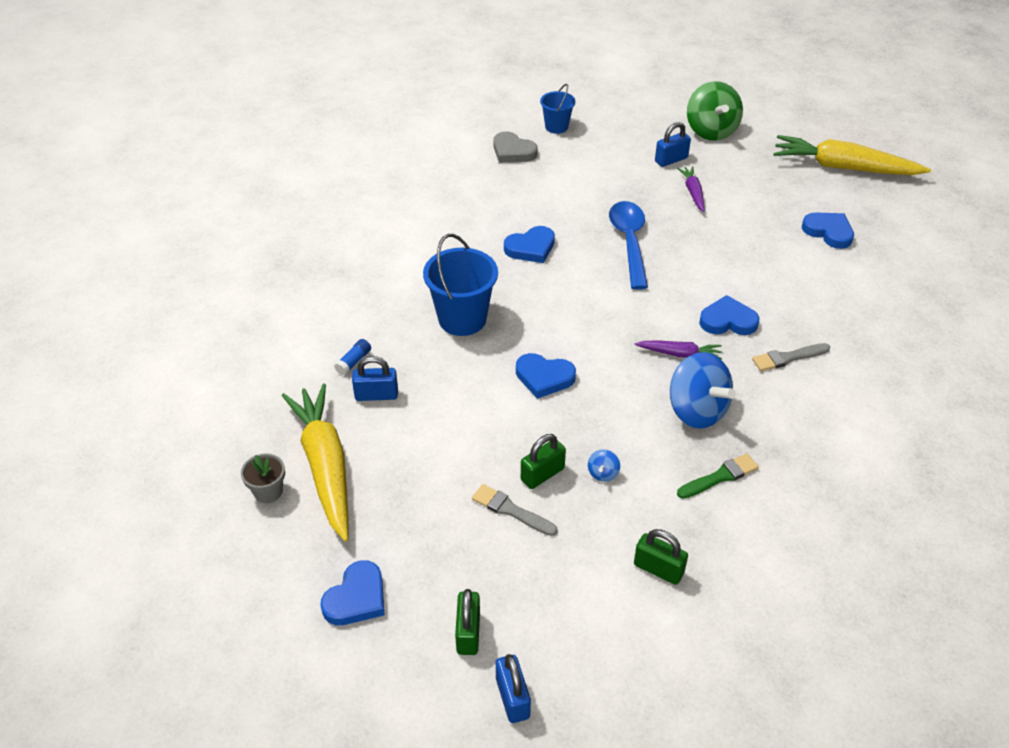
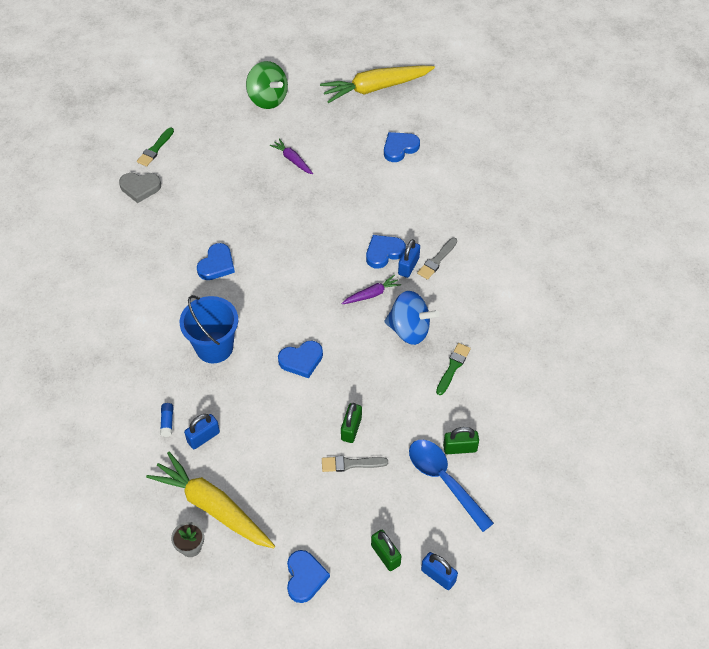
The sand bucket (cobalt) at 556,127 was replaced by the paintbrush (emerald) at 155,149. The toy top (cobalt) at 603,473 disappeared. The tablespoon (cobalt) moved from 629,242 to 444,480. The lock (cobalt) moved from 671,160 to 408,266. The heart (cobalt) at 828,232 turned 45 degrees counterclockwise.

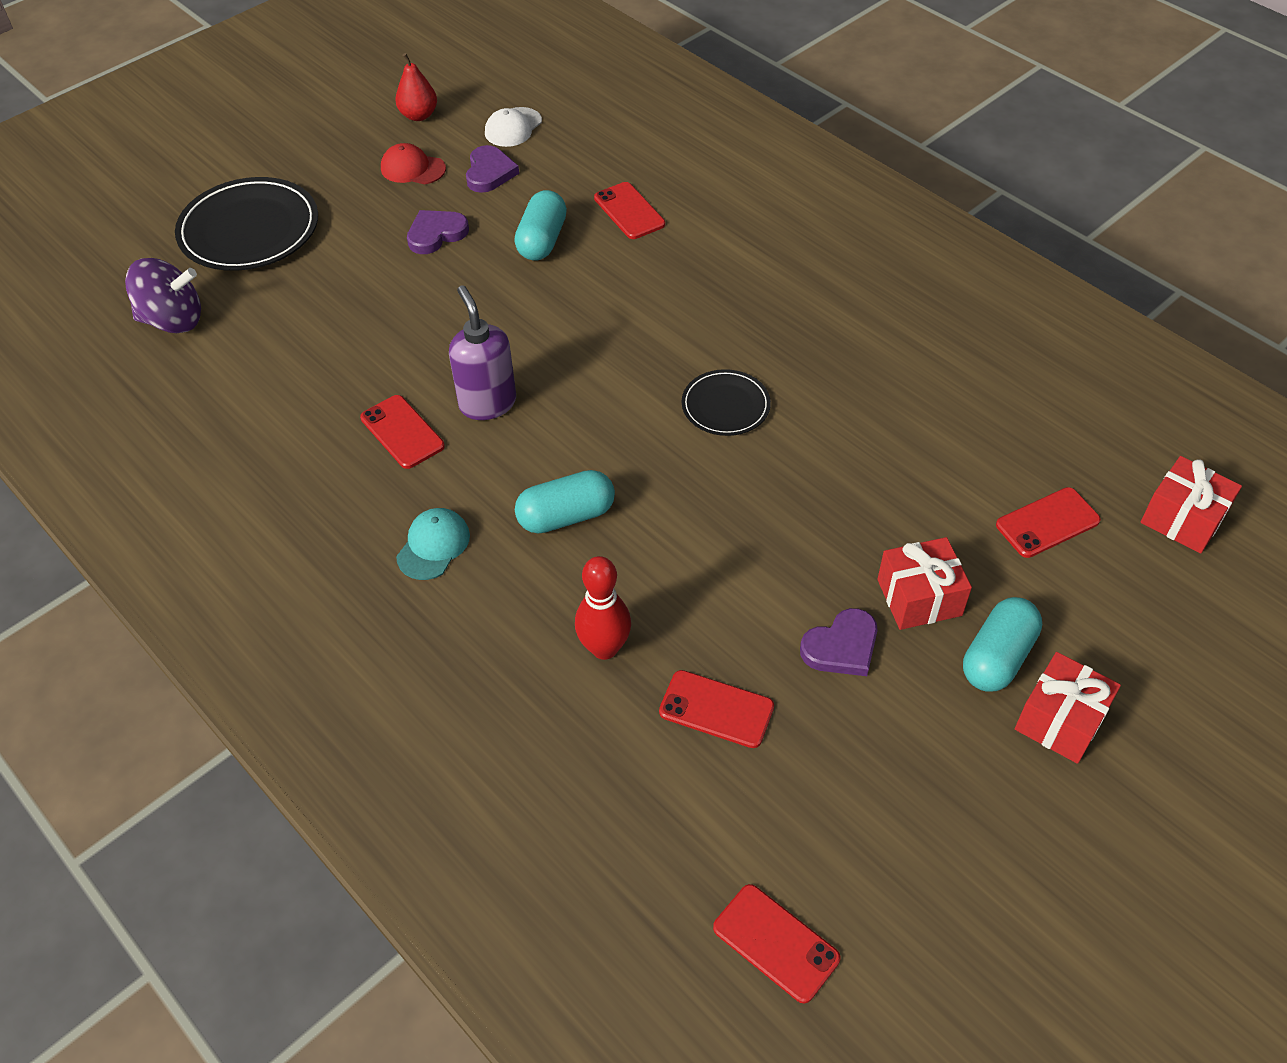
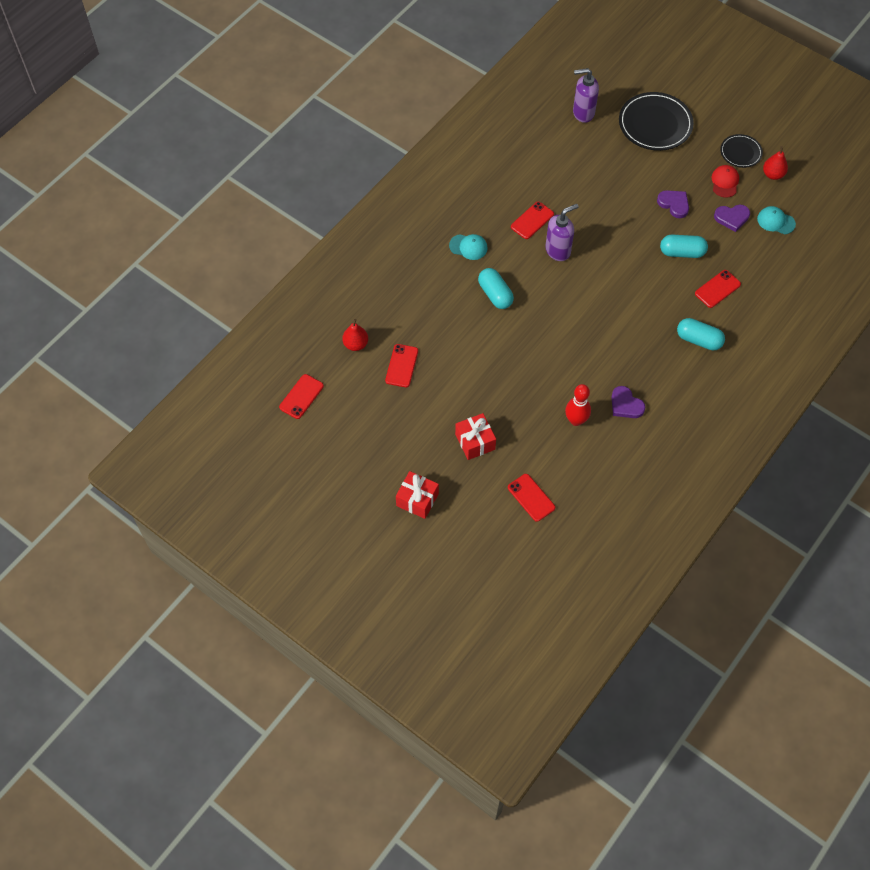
The toy top (violet) at 173,320 was replaced by the soap dispenser (violet) at 583,113. The baseball cap (white) at 513,127 became the baseball cap (aqua) at 776,221. The tenpin (crimson) moved from 604,648 to 576,420. The plate (jet-black) moved from 725,406 to 740,152. The heart (violet) moved from 841,647 to 625,405. The capsule (aqua) moved from 997,657 to 698,340. The present (crimson) at 1182,519 disappeared. The pear fruit (crimson) at 356,344 appeared.

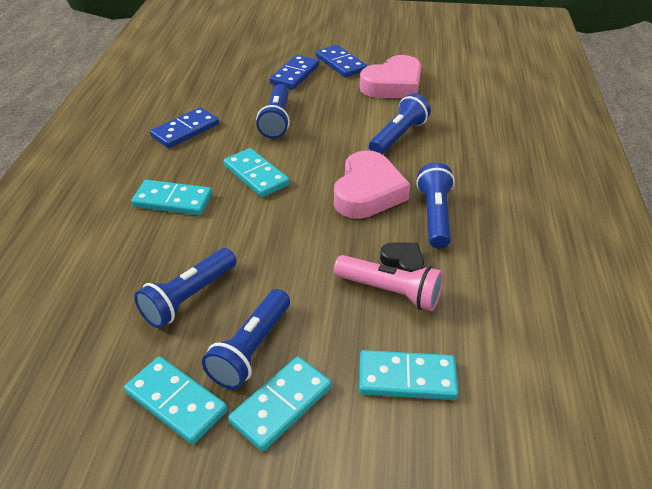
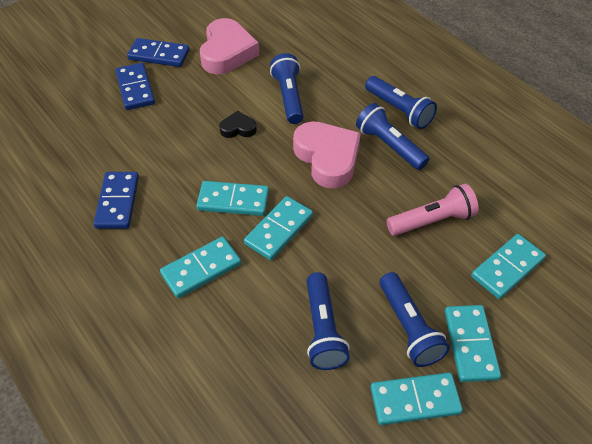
The pocket torch (cobalt) moved from 276,120 to 399,110. The heart (jet-black) moved from 403,262 to 238,128. The domino (aqua) at 279,230 appeared.

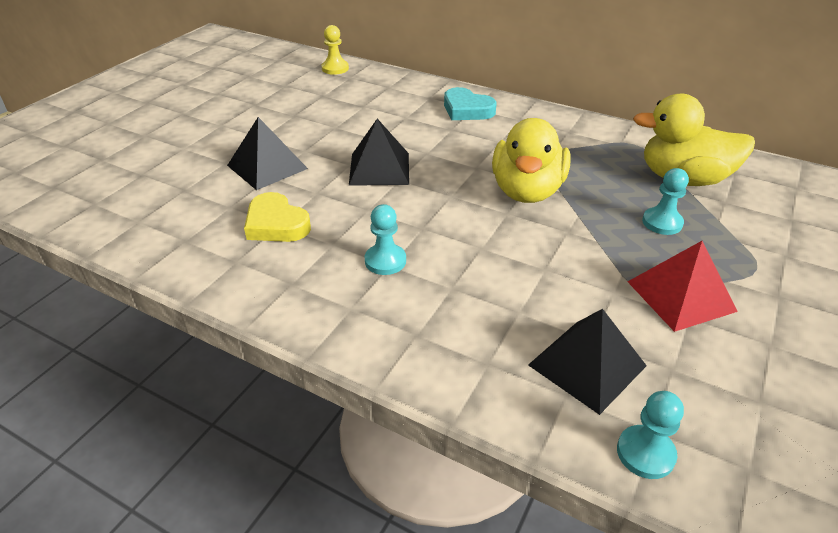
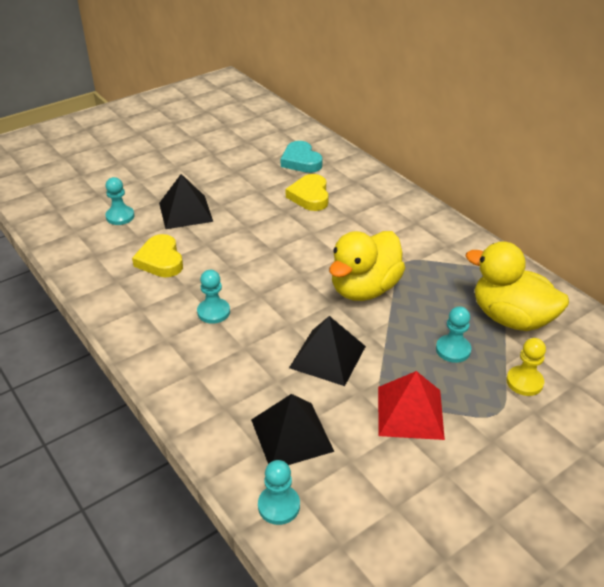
The chess pawn (bright yellow) moved from 335,68 to 524,382. The solid pyramid (jet-black) moved from 379,168 to 327,357. The heart (aqua) moved from 467,110 to 301,161. The chess pawn (aqua) at 120,216 appeared. The heart (bright yellow) at 310,196 appeared.

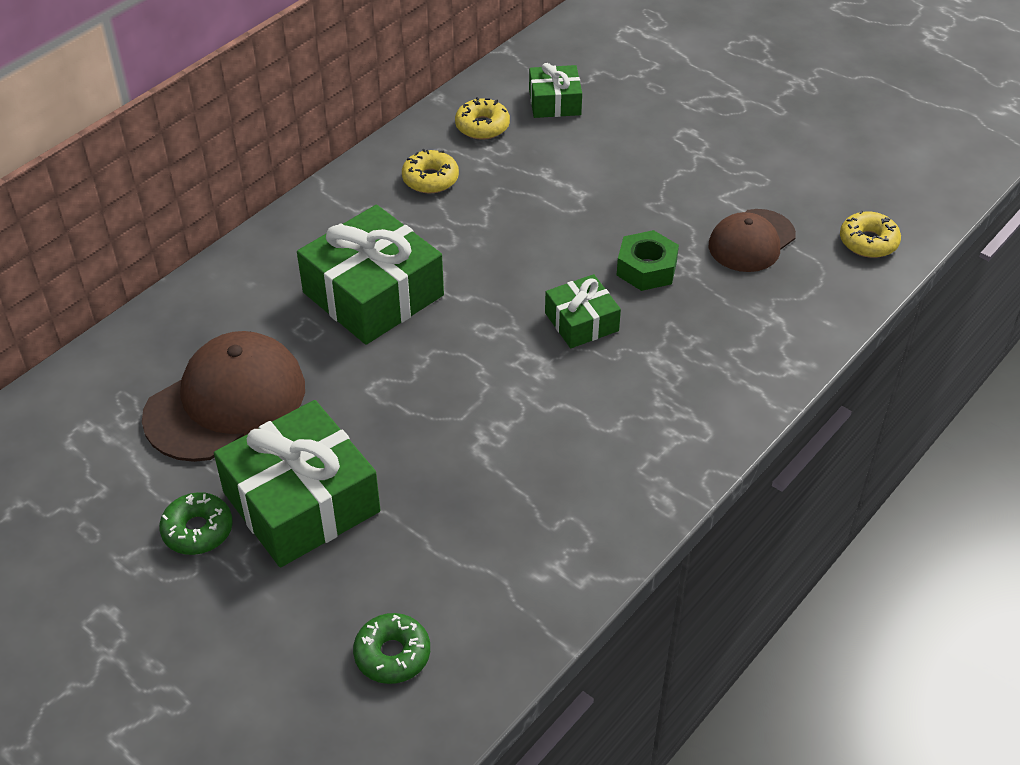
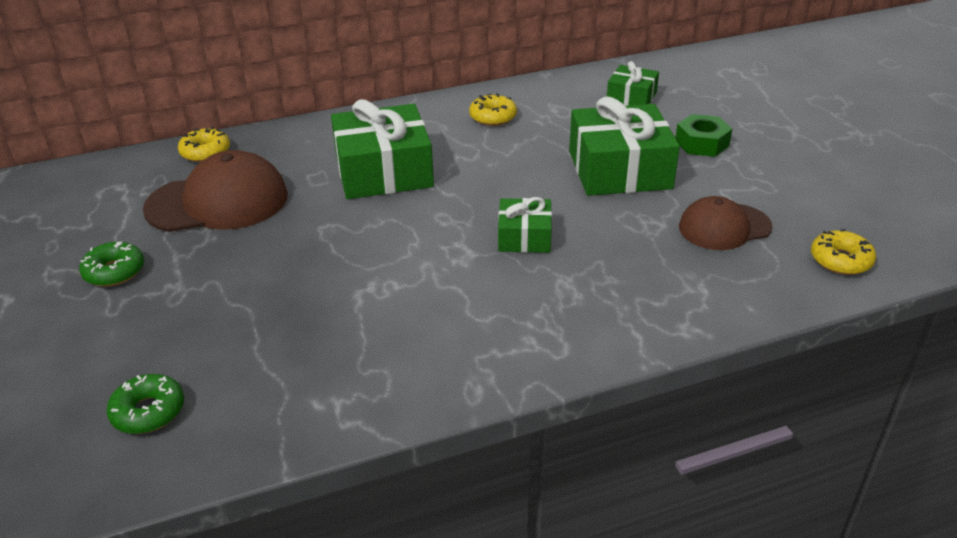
The present (emerald) moved from 301,502 to 619,170. The donut (bright yellow) moved from 482,126 to 205,152. The hexagon nut (emerald) moved from 646,269 to 702,143.

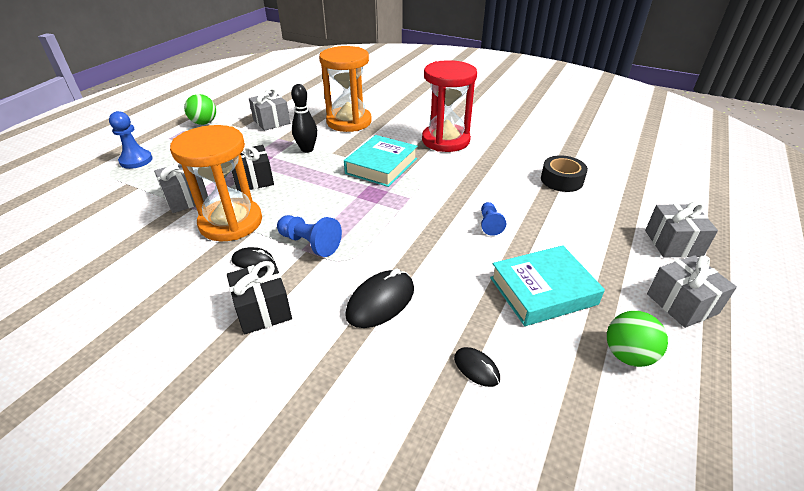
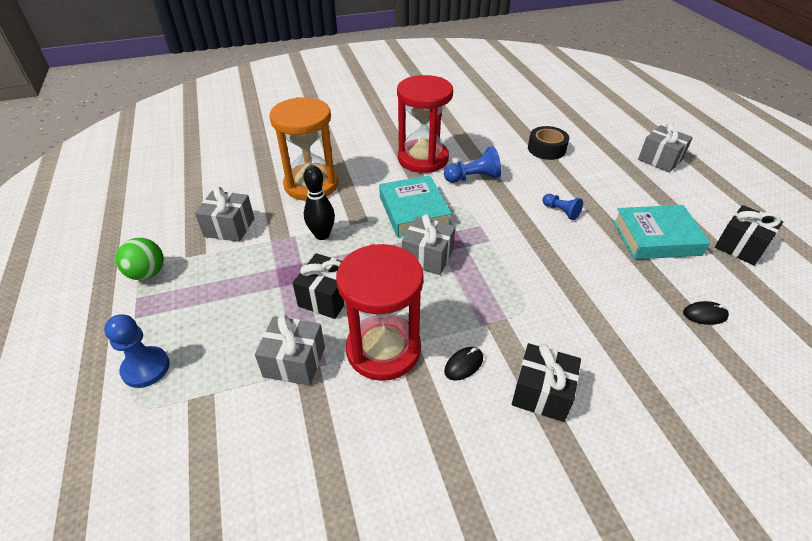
The hourglass (orange-coloured) at 231,222 became the hourglass (crimson) at 383,349. The chess pawn (cobalt) moved from 310,243 to 473,178. The computer mouse (jet-black) at 380,302 disappeared. The book (aqua) at 543,291 turned 60 degrees clockwise. The sphere (emerald) at 627,355 was replaced by the present (jet-black) at 740,246. The present (grey) moved from 682,304 to 427,257.

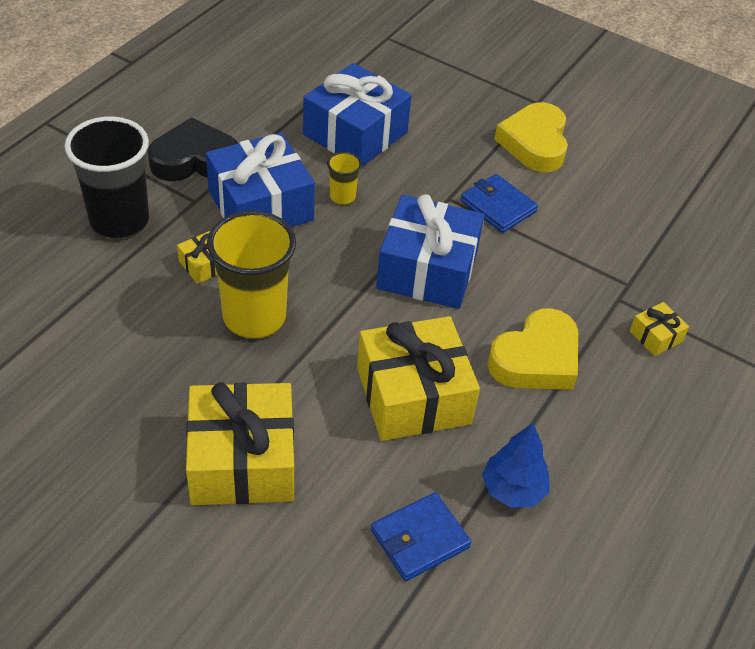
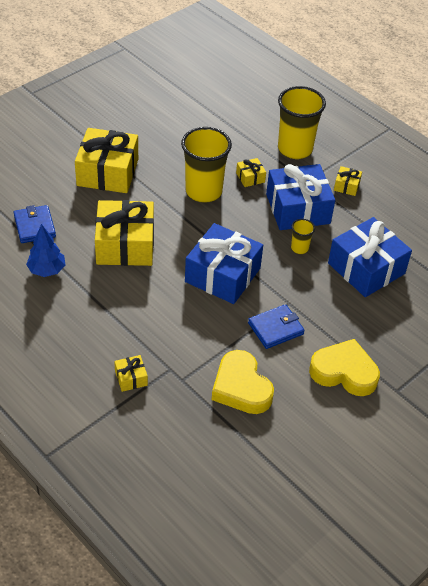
The cup (jet-black) at 119,221 became the cup (bright yellow) at 295,149. The heart (jet-black) at 194,159 was replaced by the present (bright yellow) at 346,186. The heart (bright yellow) moved from 536,359 to 241,387.

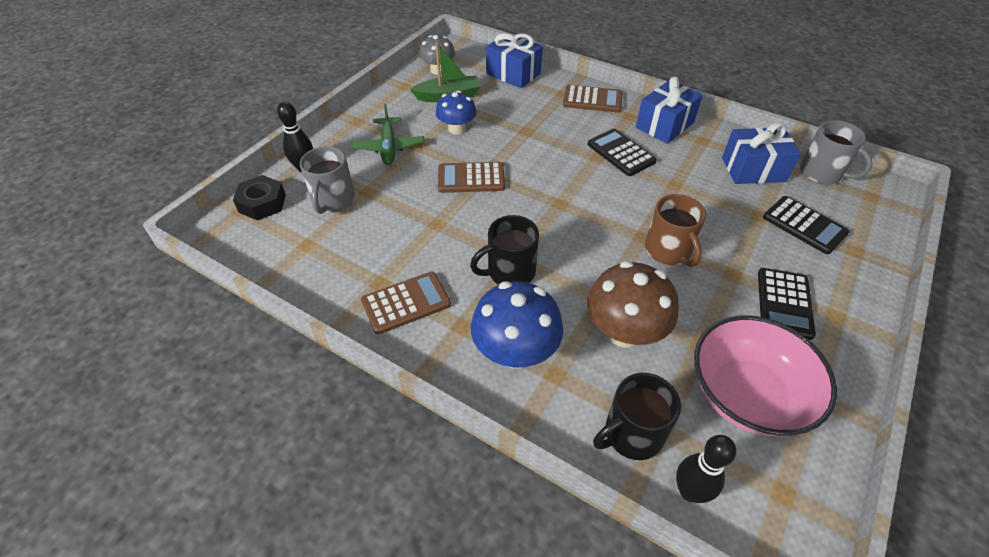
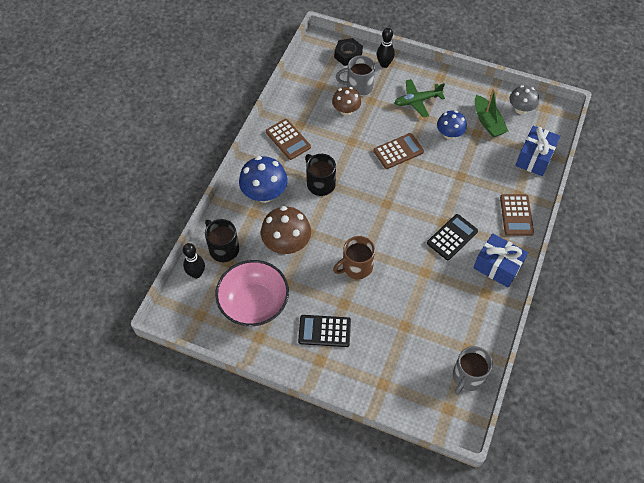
The adding machine (russet) at 471,178 turned 75 degrees clockwise. The present (cobalt) at 753,170 disappeared. The adding machine (jet-black) at 804,225 disappeared. The toadstool (russet) at 346,110 appeared.

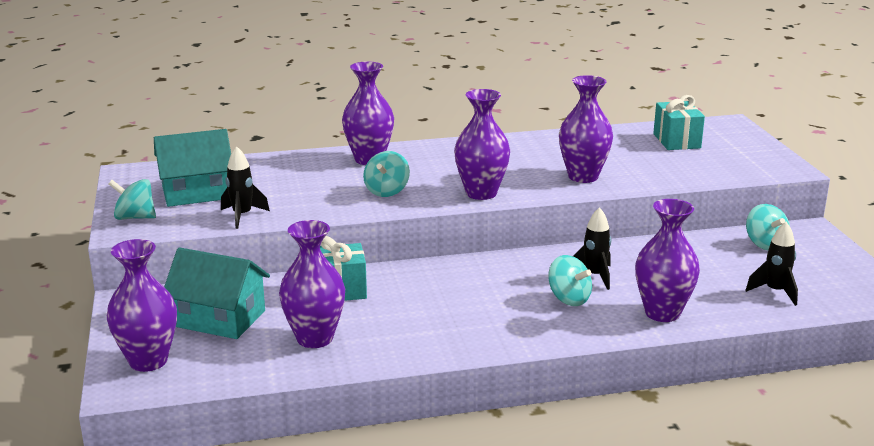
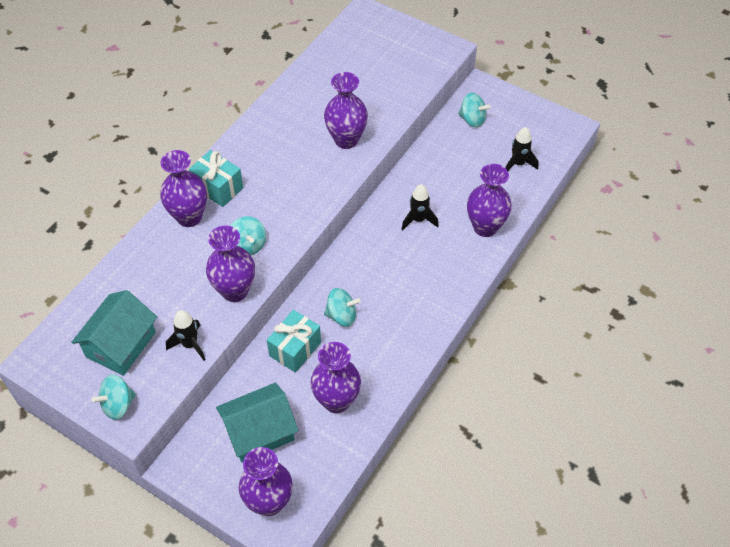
The vase (violet) moved from 481,193 to 235,291. The toy top (aqua) moved from 568,299 to 341,315. The present (aqua) moved from 676,141 to 218,188.

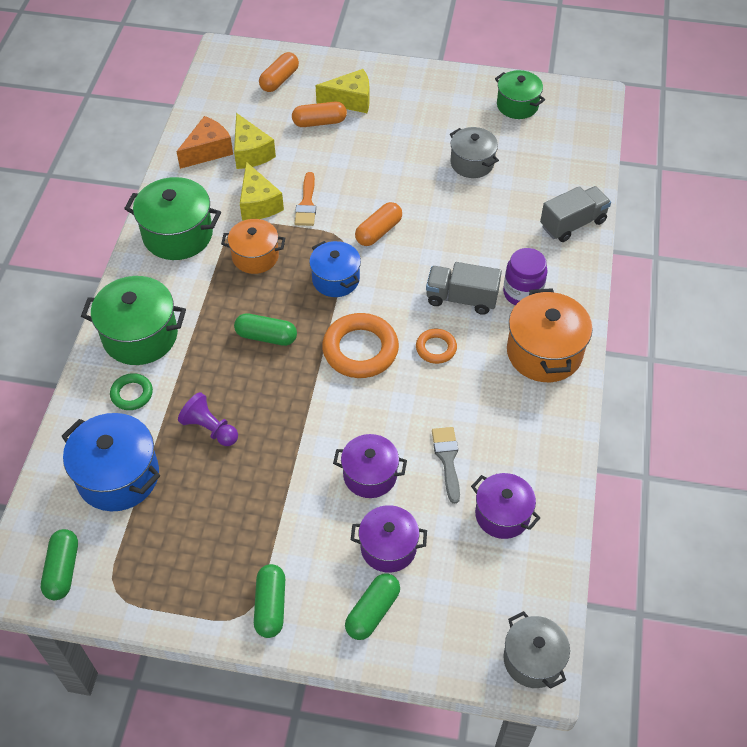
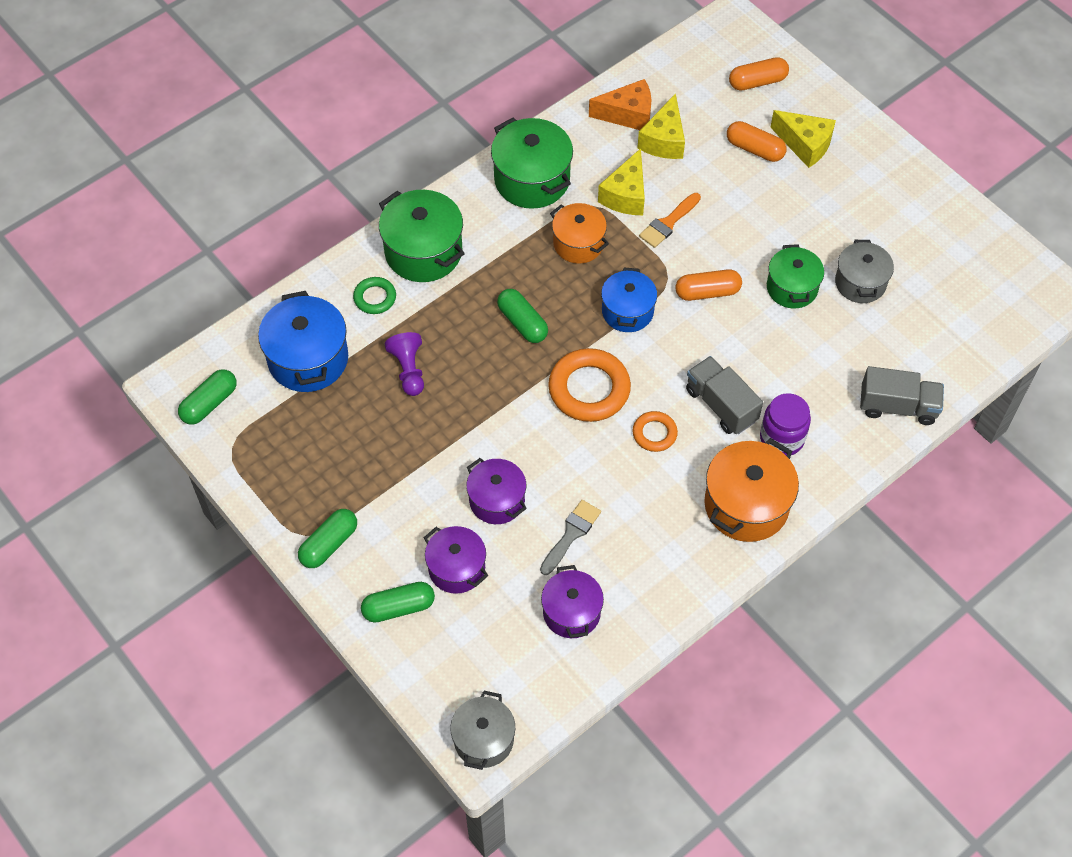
The cooking pot (emerald) moved from 517,105 to 792,288.

